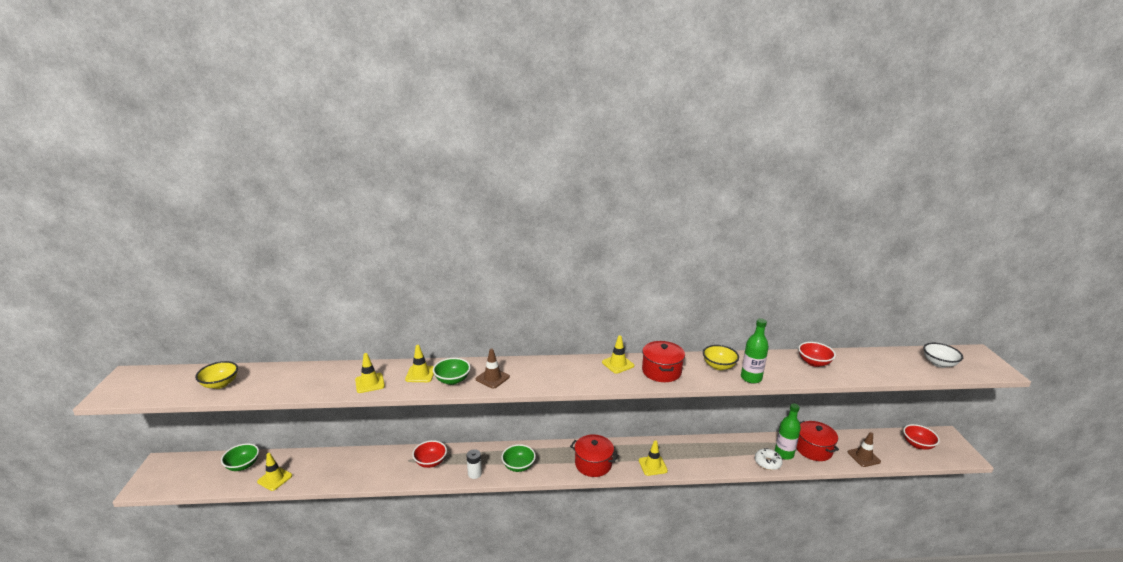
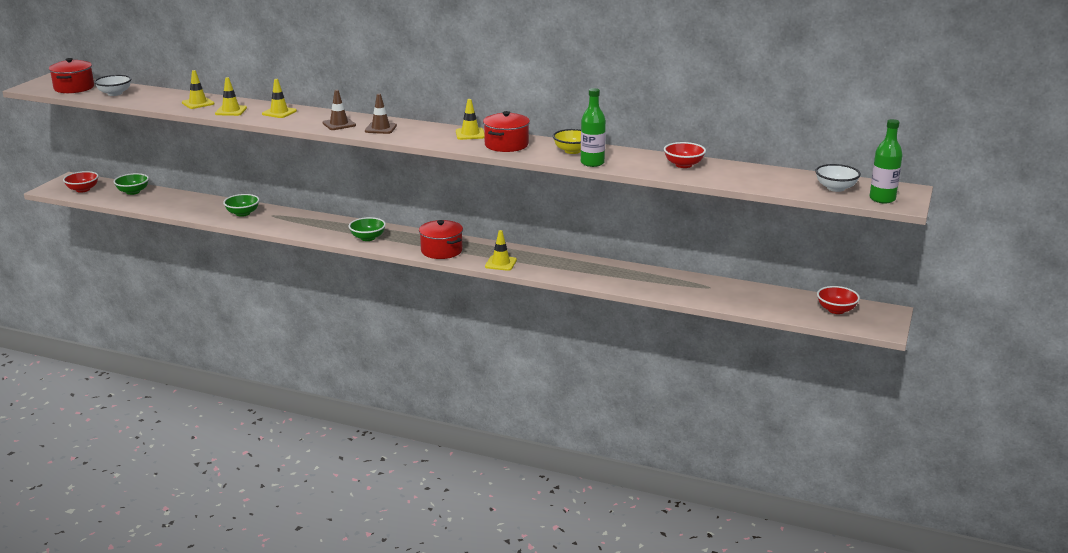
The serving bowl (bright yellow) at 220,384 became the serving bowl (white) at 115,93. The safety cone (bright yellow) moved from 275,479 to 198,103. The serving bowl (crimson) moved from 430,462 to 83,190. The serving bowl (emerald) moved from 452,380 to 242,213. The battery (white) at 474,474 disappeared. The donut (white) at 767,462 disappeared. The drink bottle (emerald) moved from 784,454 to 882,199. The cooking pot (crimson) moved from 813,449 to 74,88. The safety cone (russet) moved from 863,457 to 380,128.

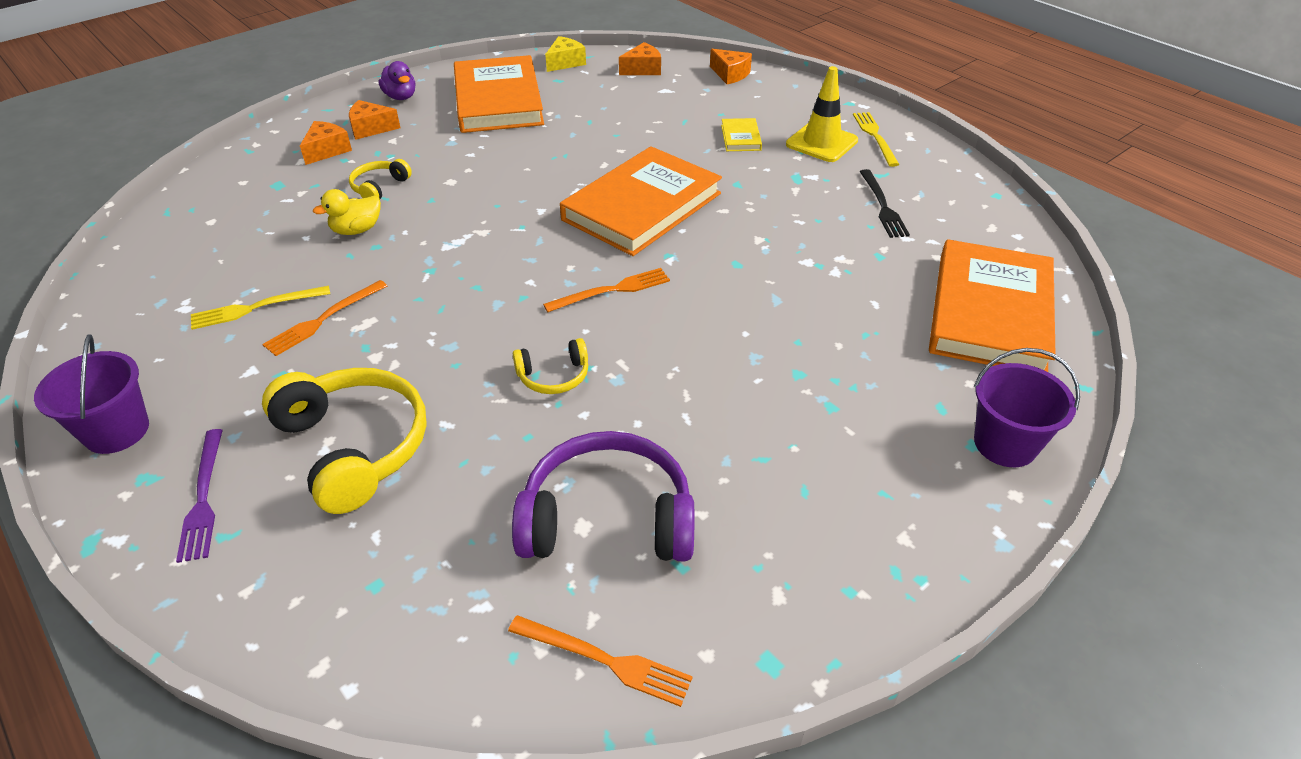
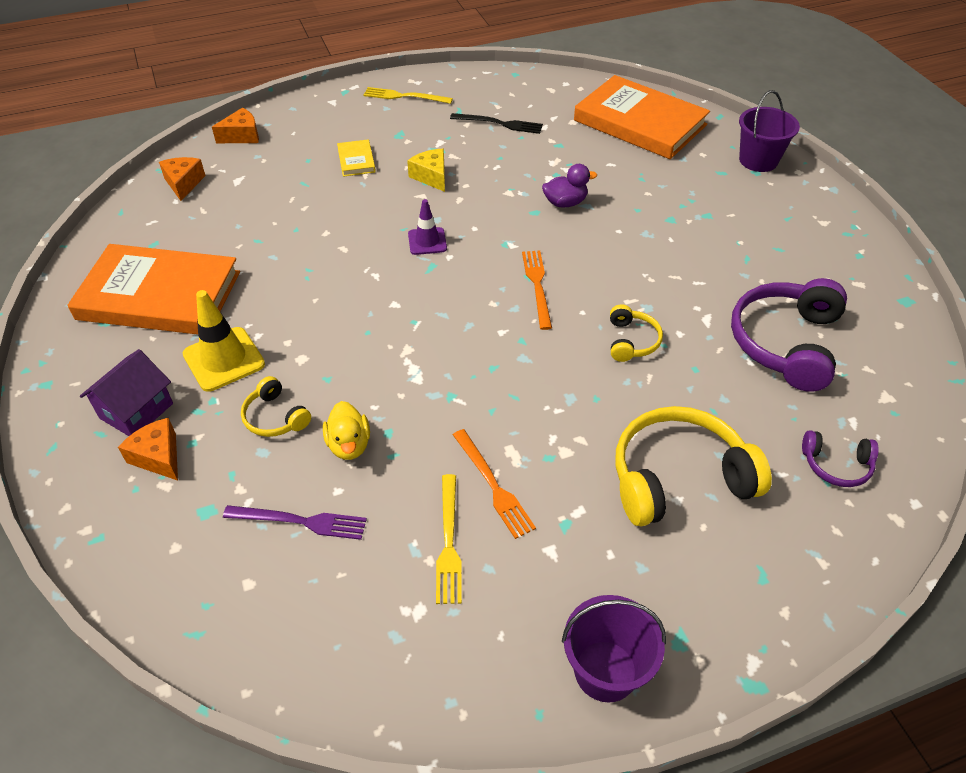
The fork (violet) moved from 203,498 to 300,521. The cheese (orange-coloured) at 371,128 was replaced by the toy house (violet) at 136,411. The duck (violet) moved from 401,97 to 565,203. The fork (orange-coloured) at 605,660 disappeared. The cheese (bright yellow) moved from 565,62 to 431,176. The book (orange-coloured) at 642,207 was replaced by the safety cone (violet) at 427,241. The book (bright yellow) at 740,138 turned 60 degrees clockwise. The safety cone (bright yellow) moved from 821,143 to 224,359. The headset (violet) at 836,465 appeared.

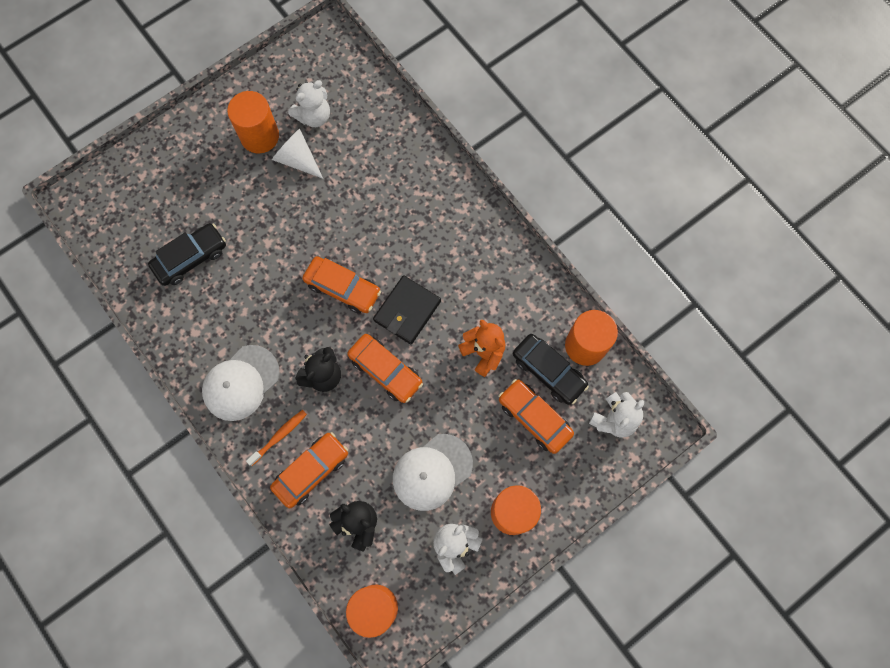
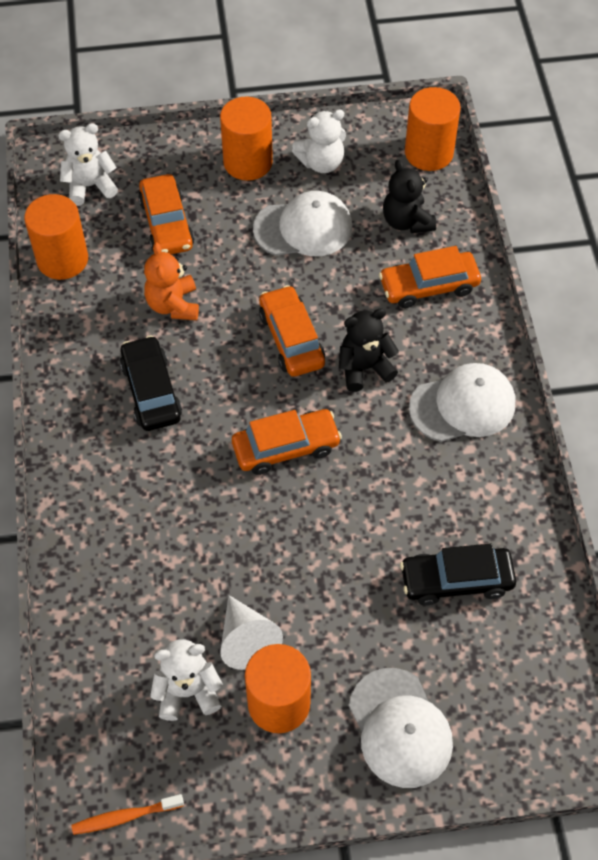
The tooth brush (orange-coloured) moved from 279,436 to 125,817. The automobile (orange-coloured) at 343,288 turned 105 degrees clockwise. The billfold (jet-black) at 407,311 disappeared. The automobile (jet-black) moved from 548,371 to 151,391. The baseball cap (white) at 400,728 appeared.

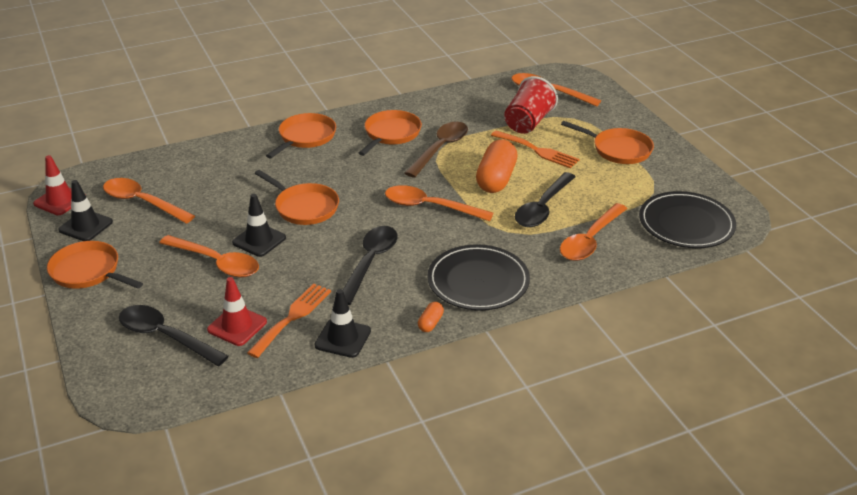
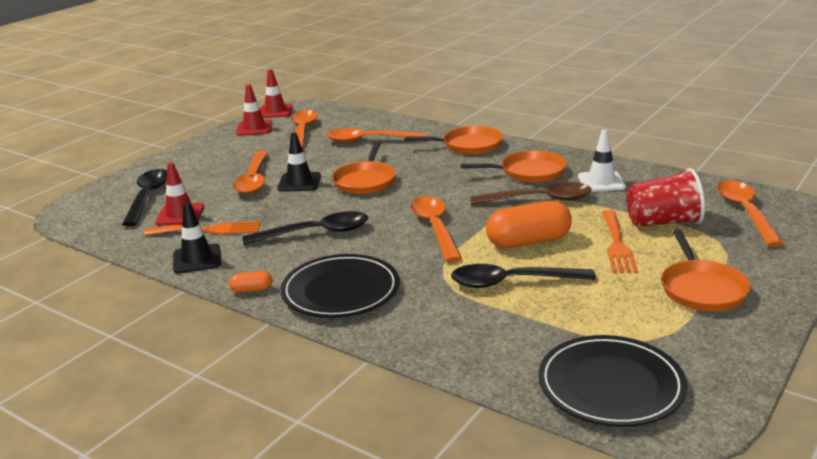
The frying pan (orange-coloured) at 88,271 disappeared. The safety cone (jet-black) at 86,226 became the safety cone (crimson) at 254,128. The tablespoon (orange-coloured) moved from 590,240 to 369,140. The safety cone (white) at 601,182 appeared.

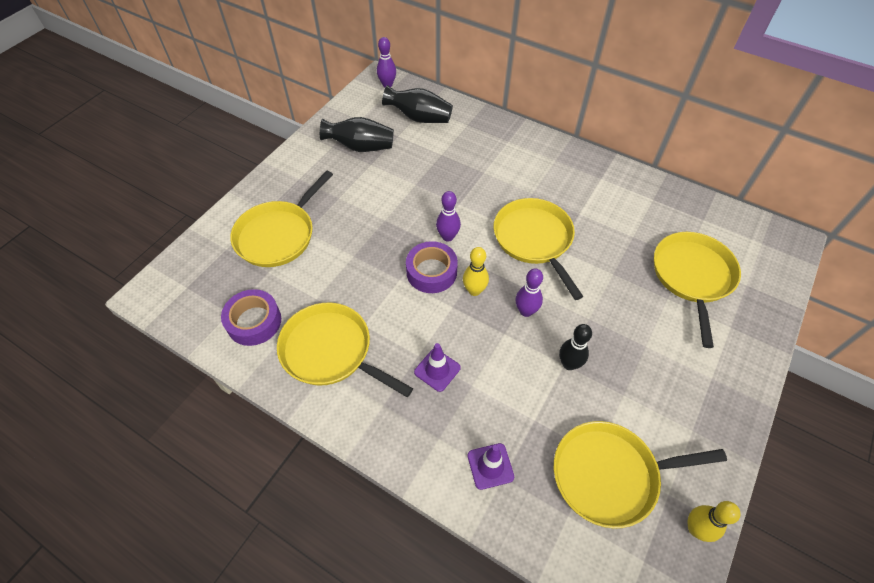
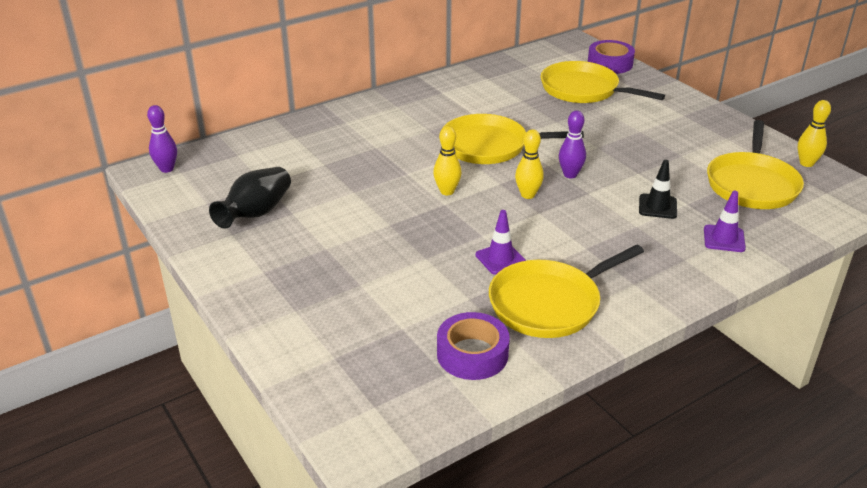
The frying pan (bright yellow) at 278,235 disappeared. The vase (jet-black) at 419,118 disappeared. The tape (violet) moved from 431,272 to 610,63. The safety cone (violet) moved from 437,370 to 500,259. The tenpin (violet) at 448,237 became the tenpin (bright yellow) at 447,191. The tenpin (jet-black) at 569,364 disappeared. The safety cone (jet-black) at 657,206 appeared.

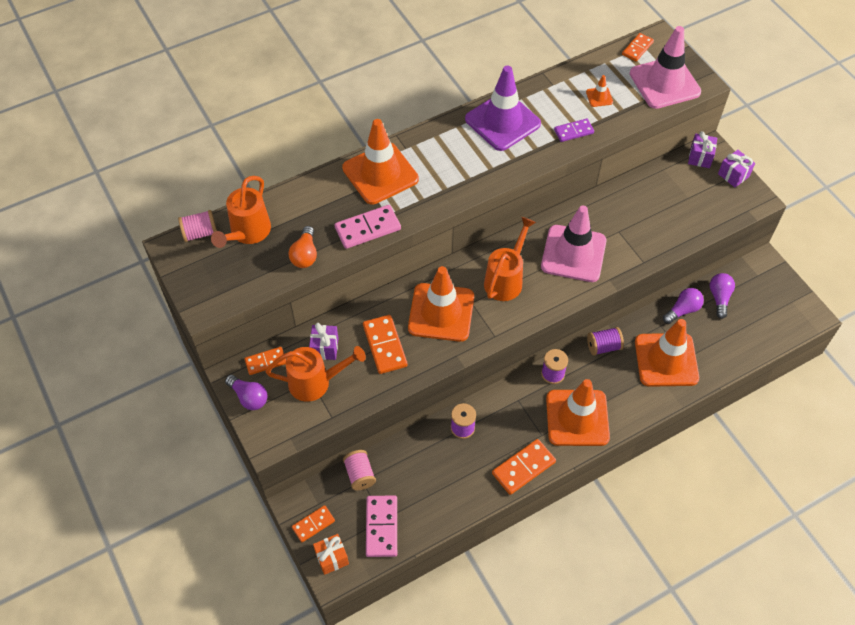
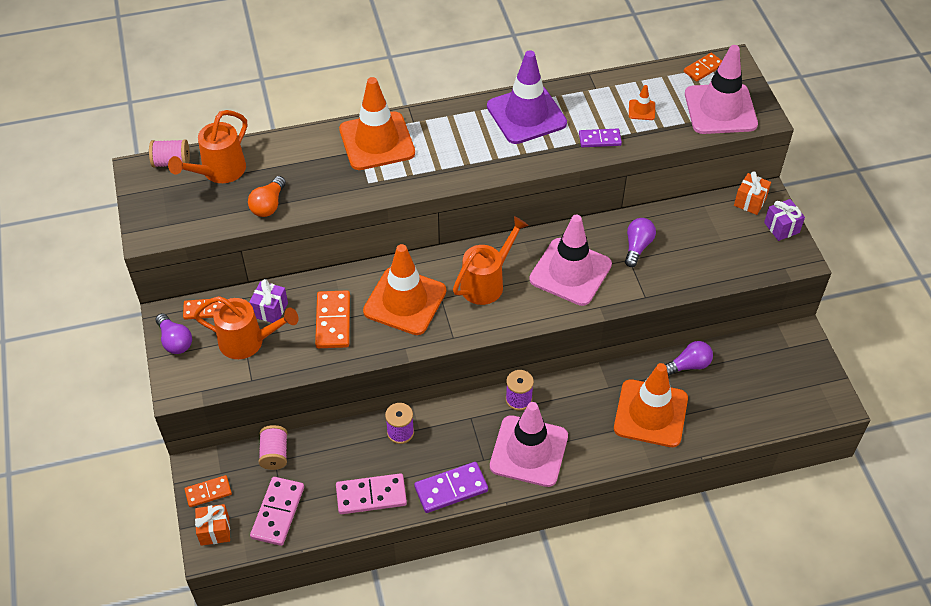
The domino (rosy) moved from 367,228 to 371,495. The domino (orange-coloured) at 523,468 became the domino (violet) at 451,489. The safety cone (orange-coloured) at 577,418 became the safety cone (rosy) at 529,451. The reel of thread (violet) at 603,347 disappeared. The present (violet) at 700,157 became the present (orange-coloured) at 750,202. The lightbulb (violet) moved from 719,298 to 637,247.

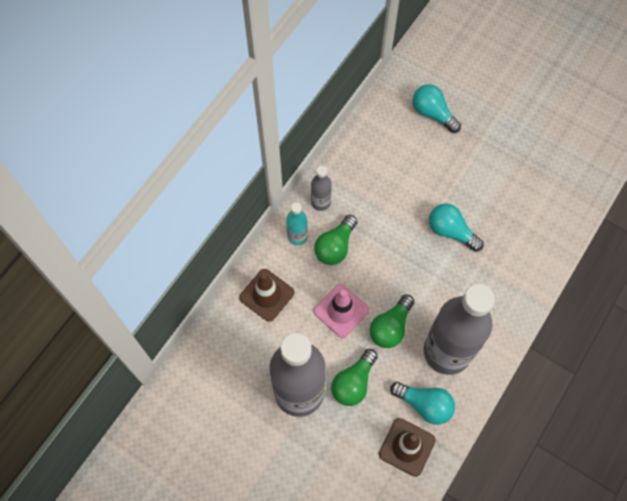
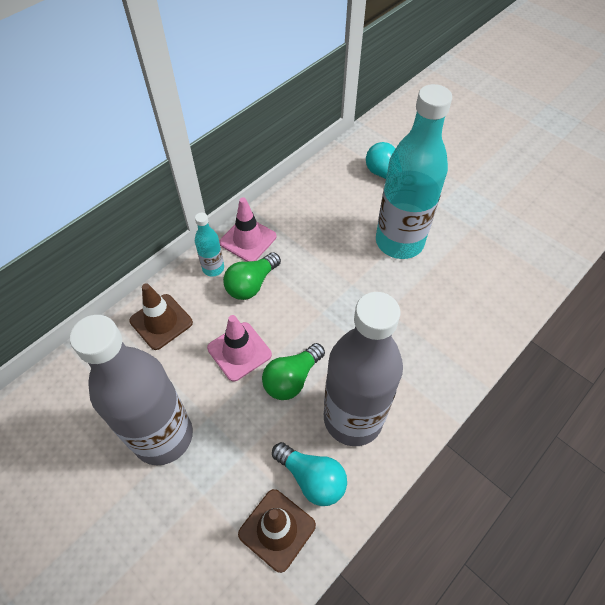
The drink bottle (grey) at 320,202 was replaced by the safety cone (rosy) at 248,240. The lightbulb (emerald) at 353,383 disappeared. The lightbulb (aqua) at 451,231 disappeared. The drink bottle (aqua) at 399,242 appeared.

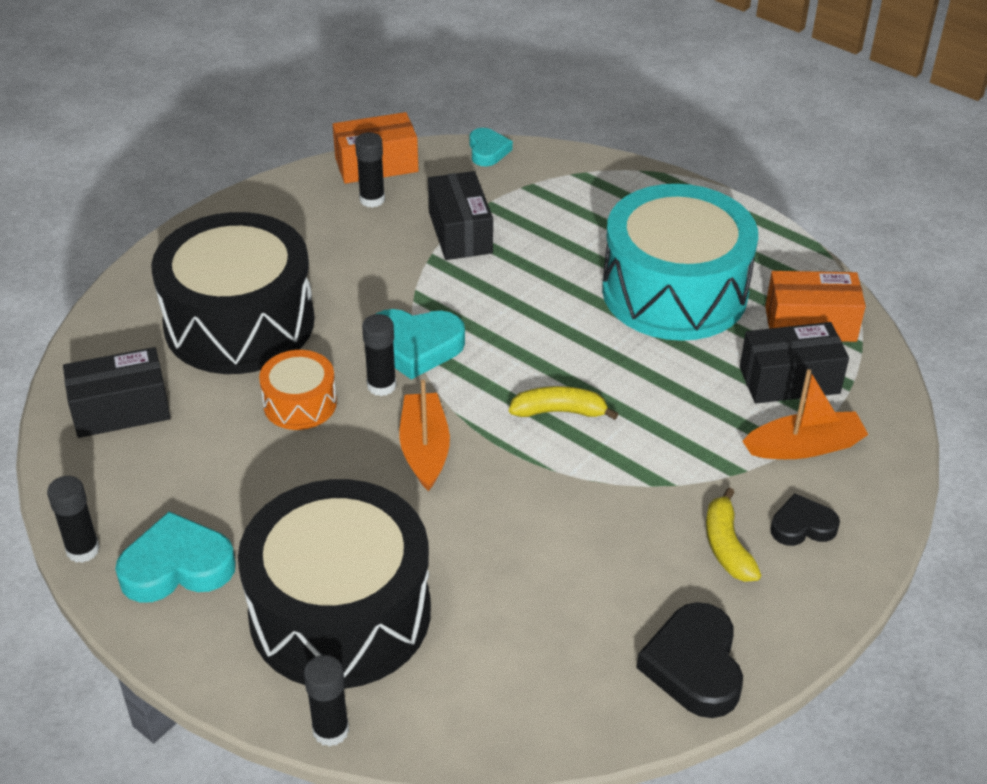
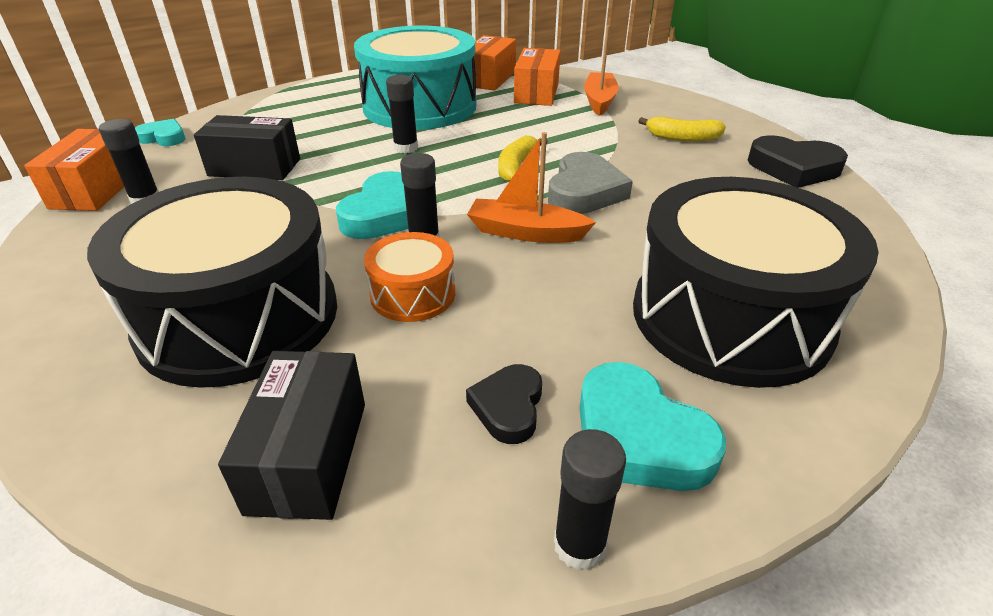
The heart (aqua) at 177,566 turned 45 degrees counterclockwise. The glue (jet-black) moved from 330,730 to 406,148. The box (jet-black) at 789,380 became the box (orange-coloured) at 536,93. The heart (jet-black) moved from 802,526 to 508,407. The heart (grey) at 584,191 appeared.

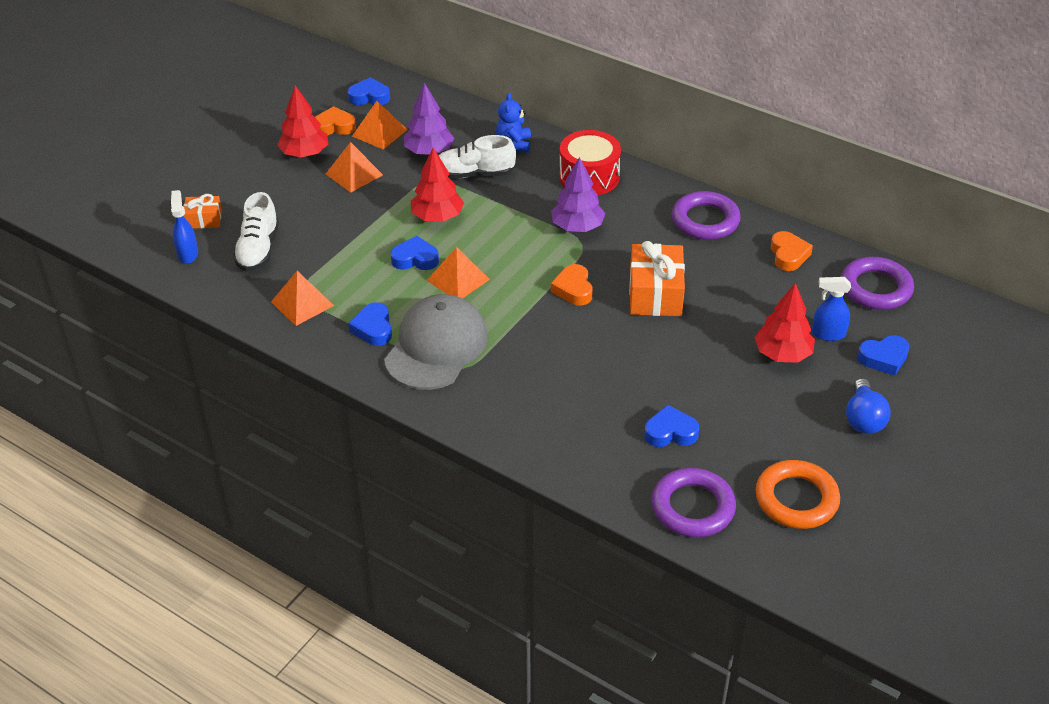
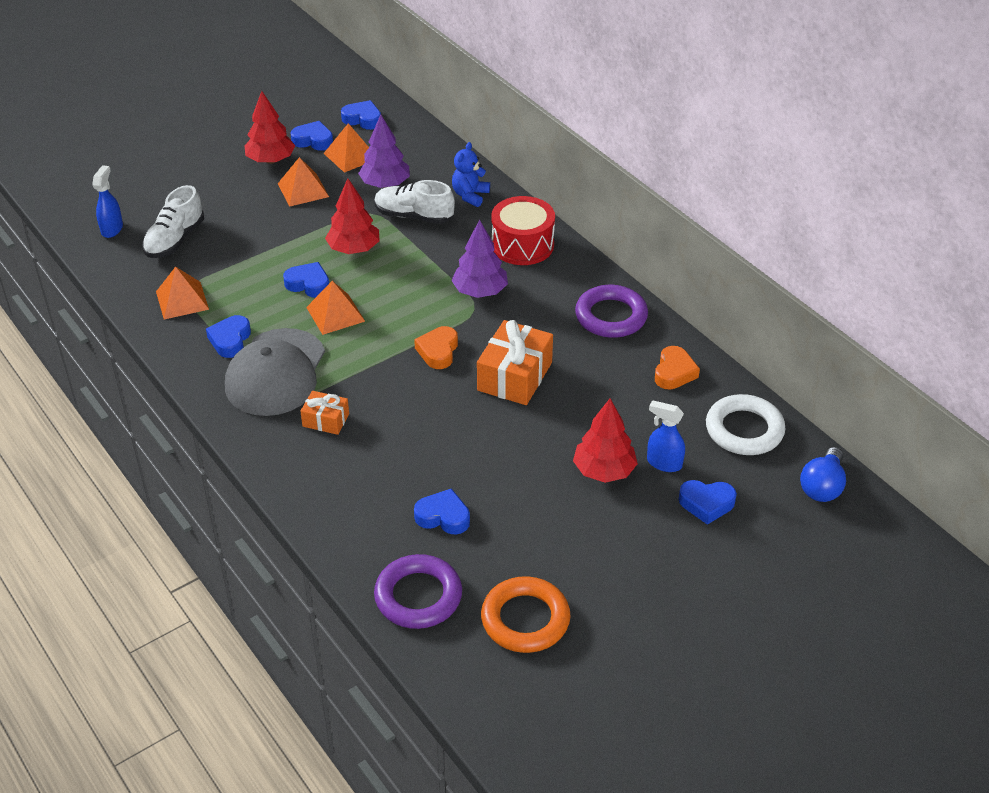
The present (orange-coloured) moved from 204,219 to 326,420. The heart (orange-coloured) at 334,126 became the heart (cobalt) at 313,140. The baseball cap (grey) at 436,347 turned 150 degrees clockwise. The ring (violet) at 875,288 became the ring (white) at 744,430. The lightbulb (cobalt) moved from 863,419 to 822,486.

